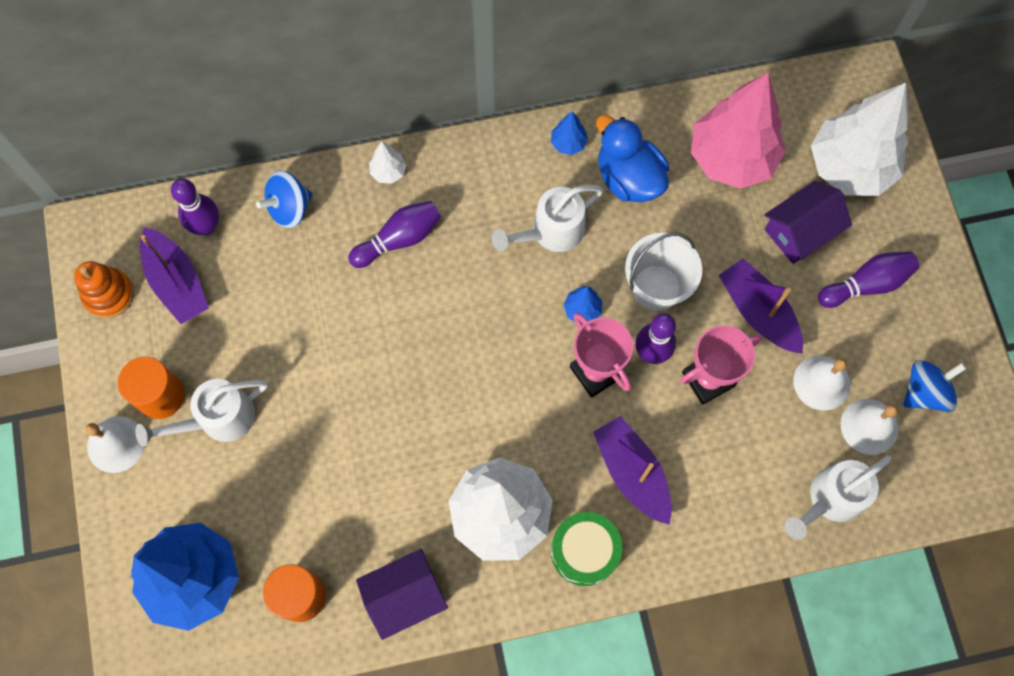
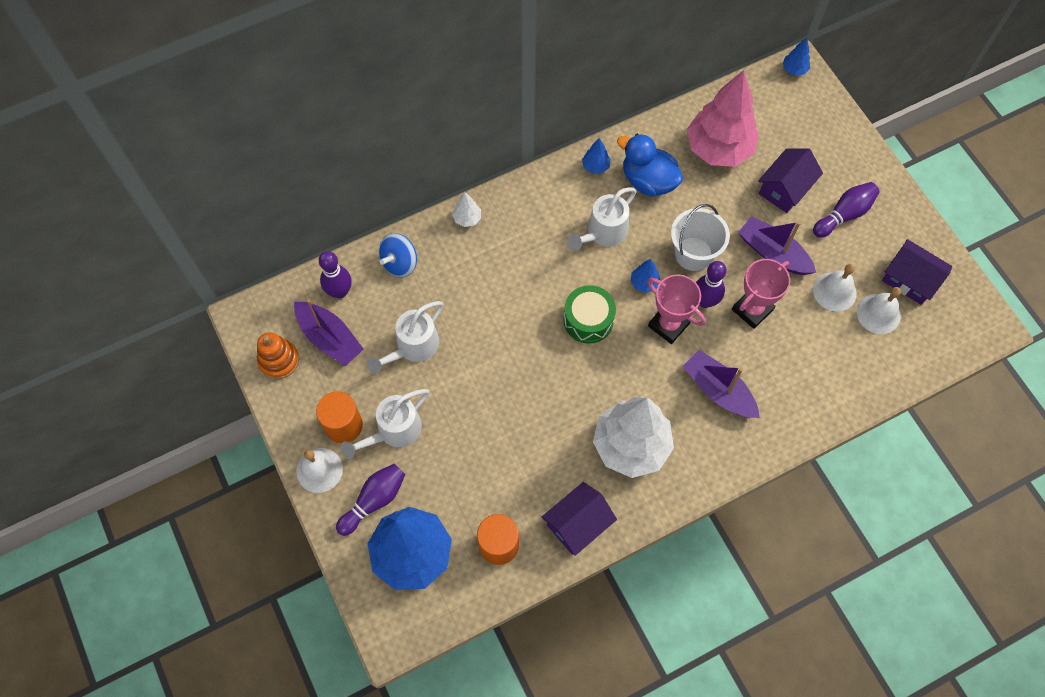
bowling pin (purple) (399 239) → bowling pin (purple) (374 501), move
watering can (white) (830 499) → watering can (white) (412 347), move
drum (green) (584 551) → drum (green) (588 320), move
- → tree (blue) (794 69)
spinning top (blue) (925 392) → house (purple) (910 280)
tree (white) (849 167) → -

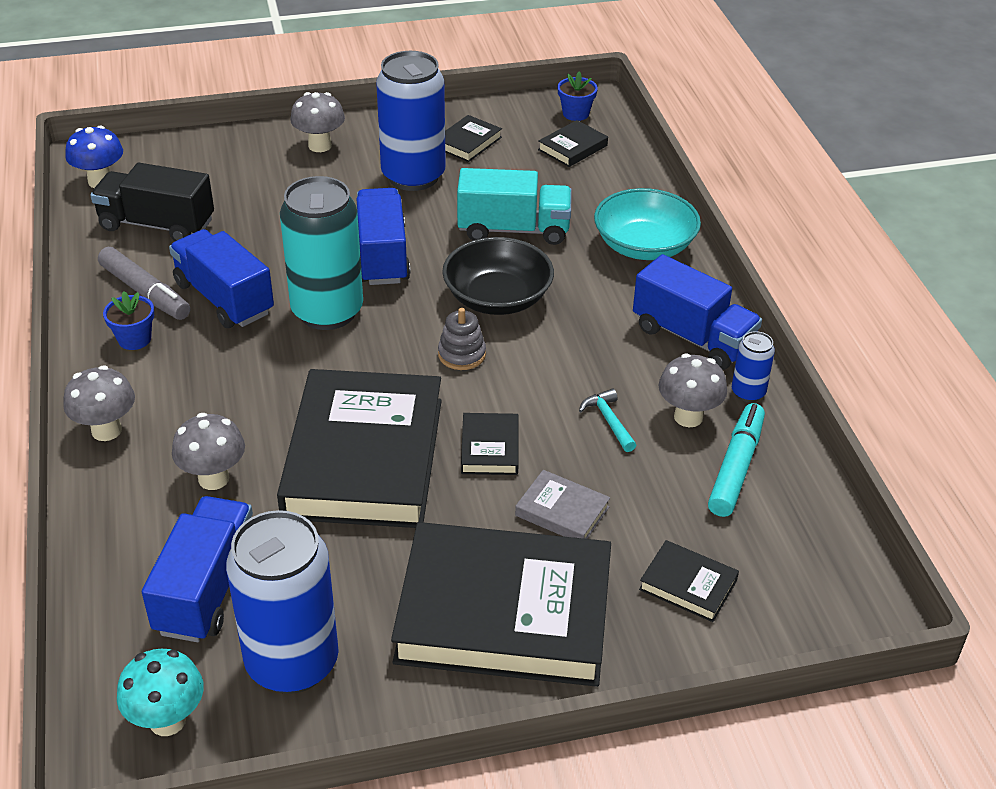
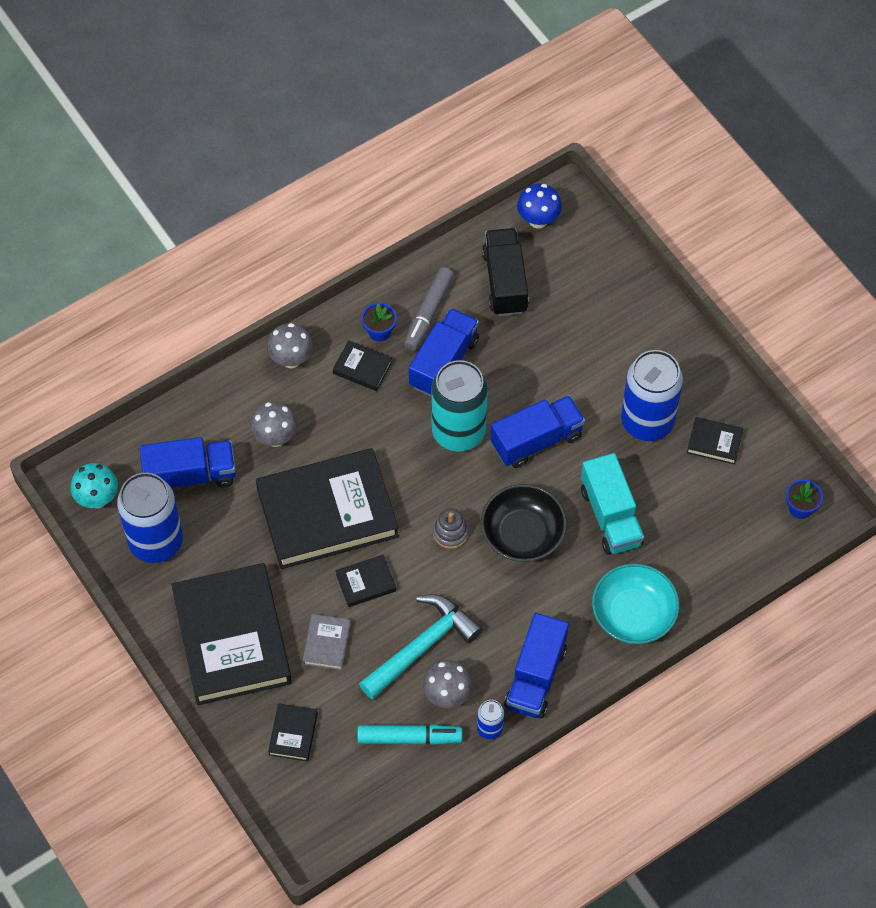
book (black) (572 148) → book (black) (362 368), move
hammer (turquoise) (609 421) → hammer (turquoise) (422 646), x2.25
mushroom (grey) (320 146) → -

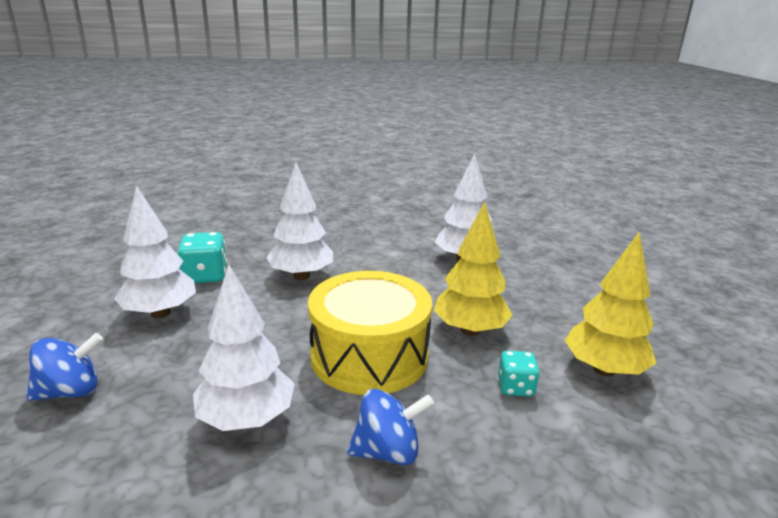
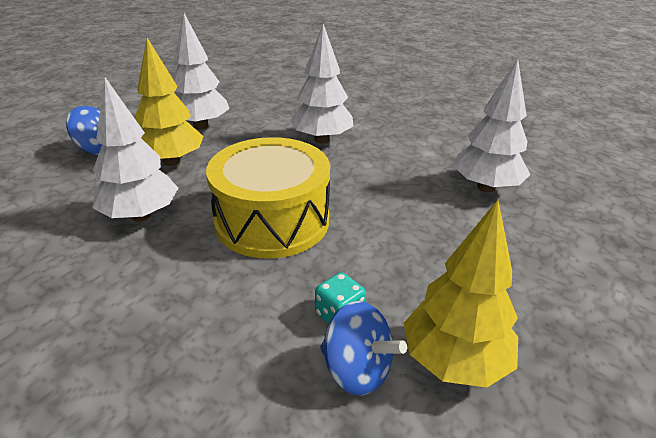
tree (yellow) (470 330) → tree (yellow) (171 161), move
spinning top (blue) (387 451) → spinning top (blue) (357 370), move
dice (turquoise) (205 276) → -

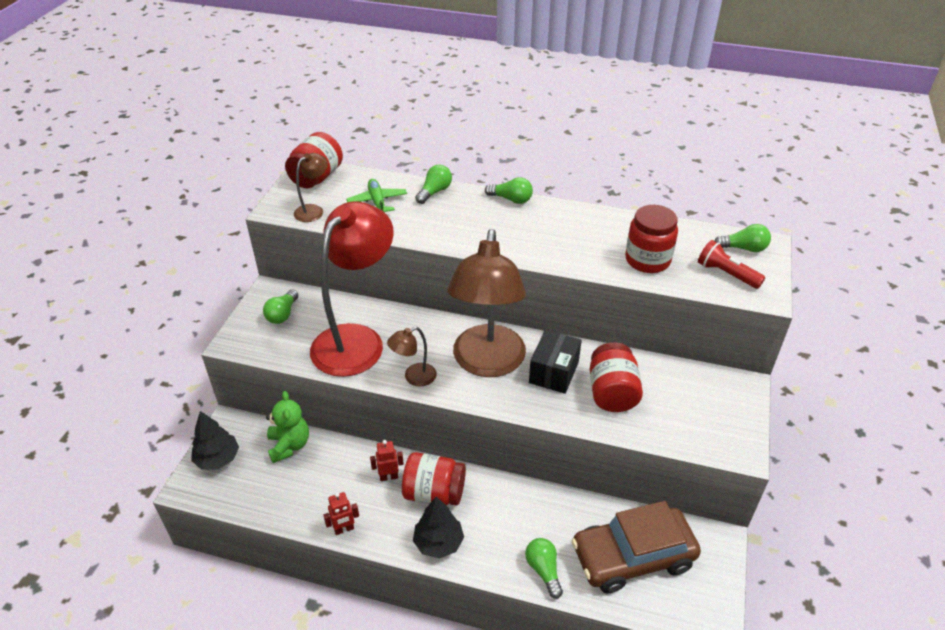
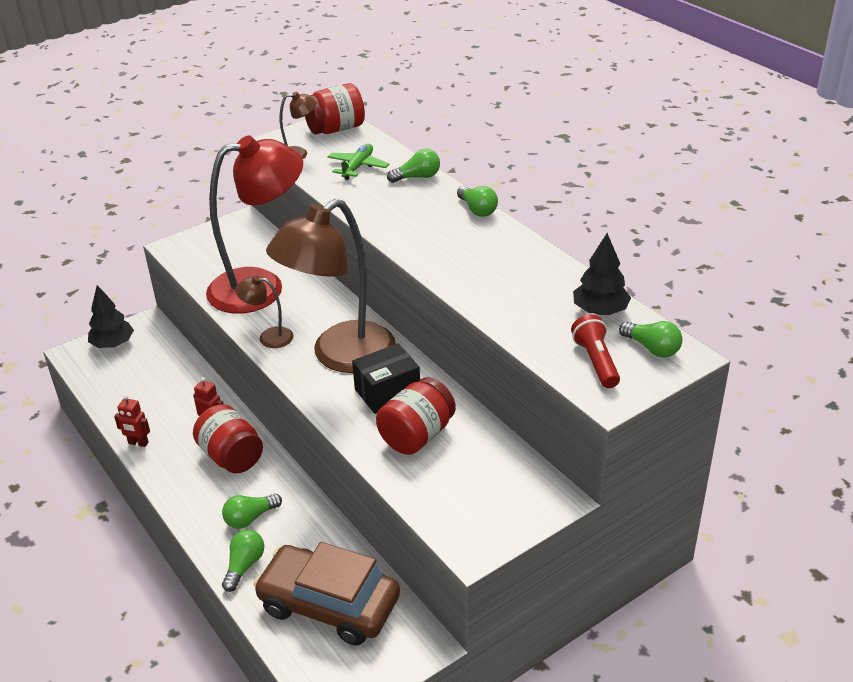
light bulb (green) (283 314) → light bulb (green) (250 518), move
tree (black) (438 543) → tree (black) (600 311), move
teddy bear (green) (289 445) → -
jar (red) (647 260) → -

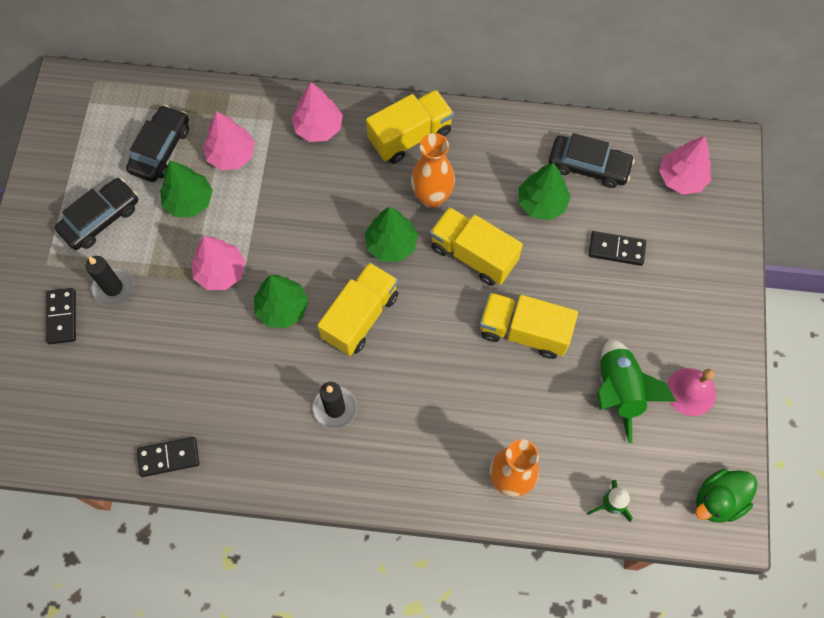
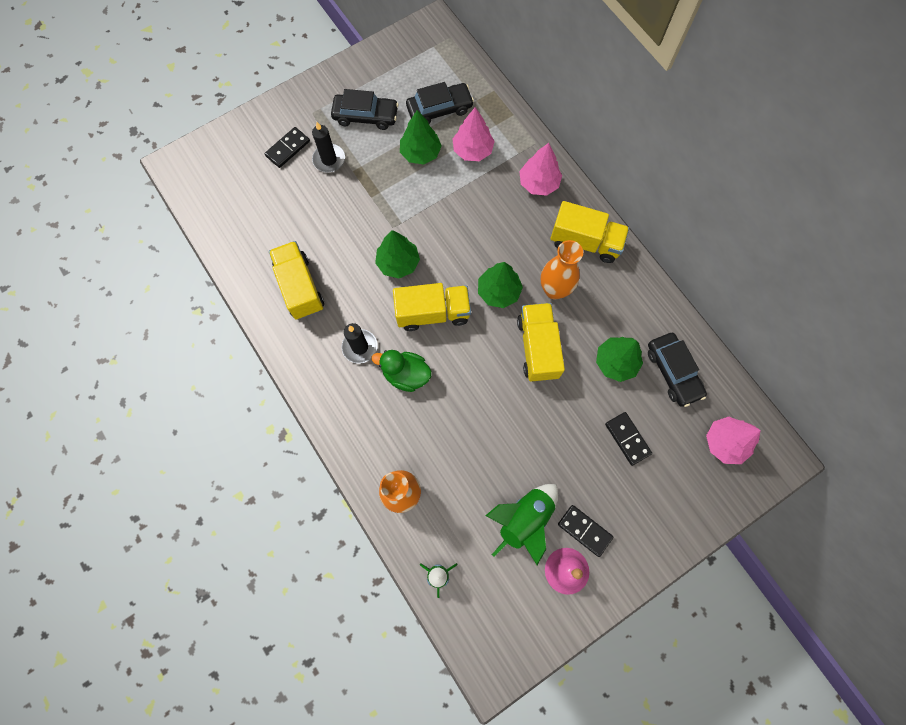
truck (yellow) (524 332) → truck (yellow) (300 287), move
duck (green) (718 500) → duck (green) (406 374), move
domino (black) (168 457) → domino (black) (584 530), move
tree (pink) (221 272) → -

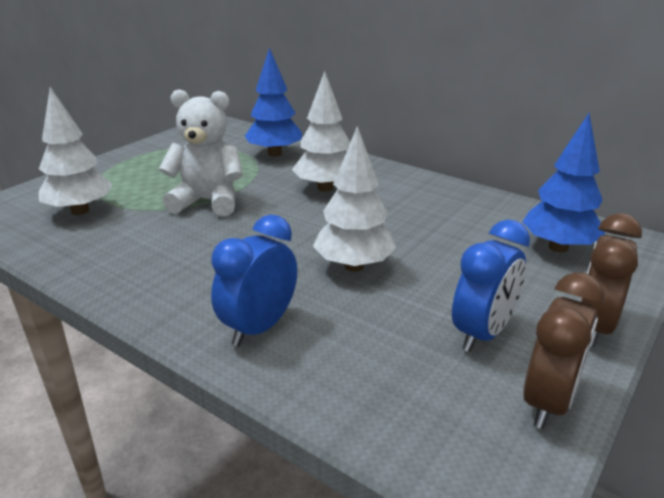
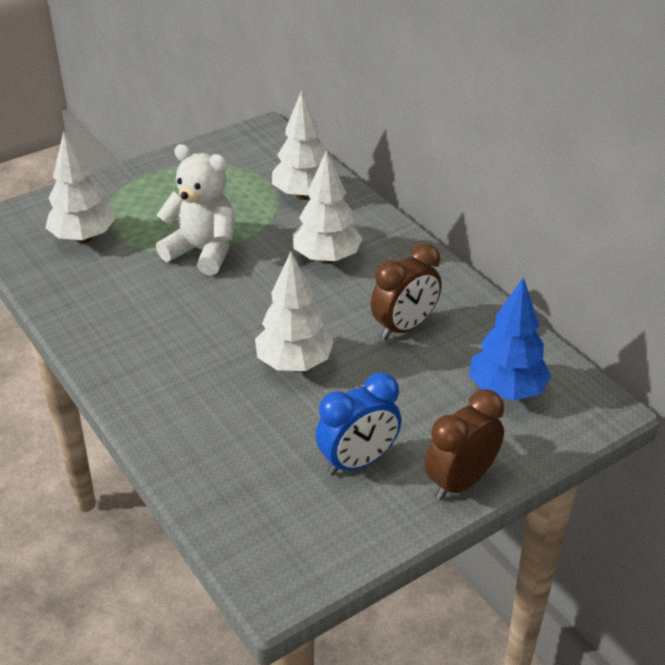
tree (blue) (275 154) → tree (white) (303 195)
clock (brown) (548 402) → clock (brown) (404 327), move
clock (blue) (259 327) → -

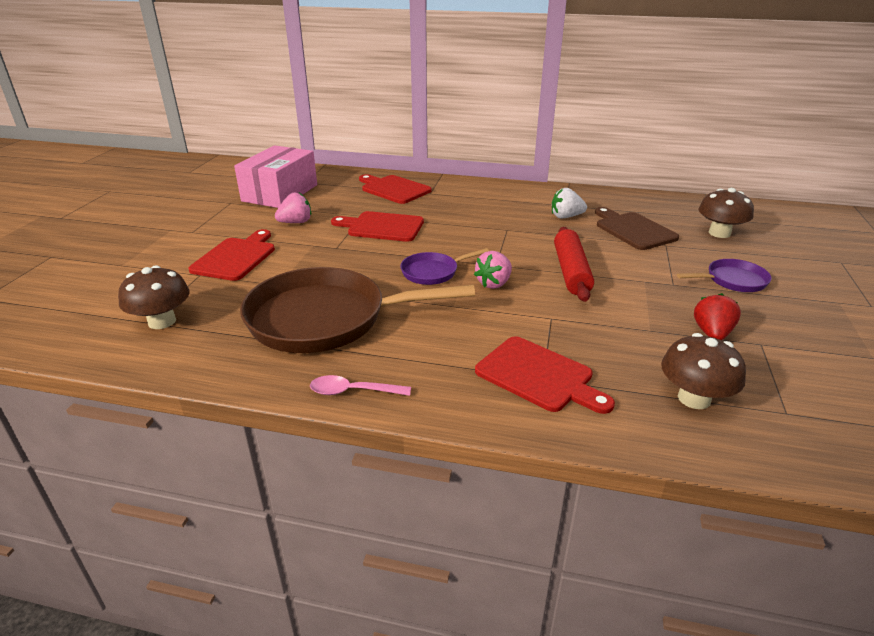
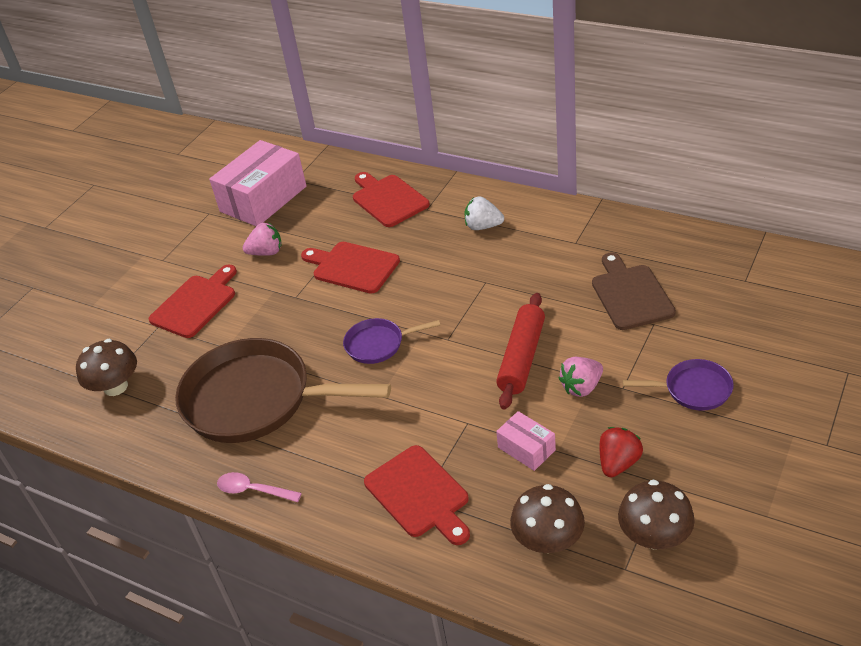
strawberry (white) (566 217) → strawberry (white) (483 226), move
- → box (pink) (526 449)
strawberry (pink) (494 283) → strawberry (pink) (581 387), move
mushroom (brown) (719 233) → mushroom (brown) (654 536), move

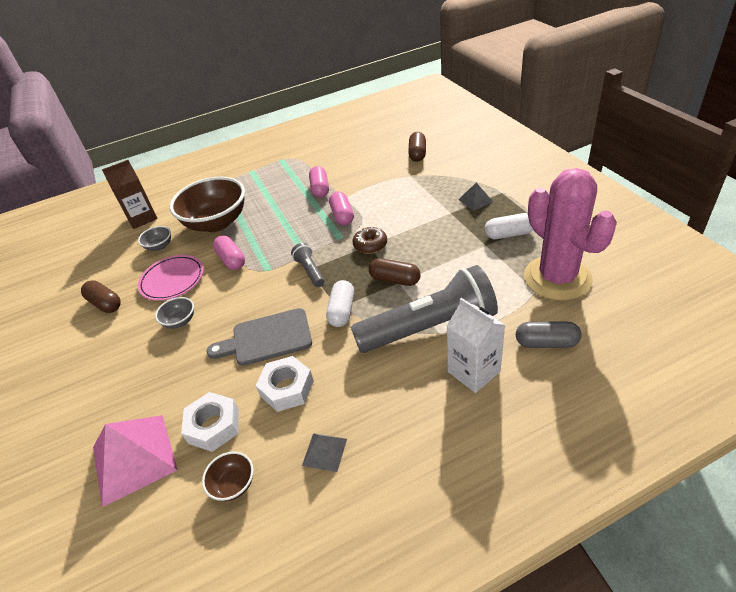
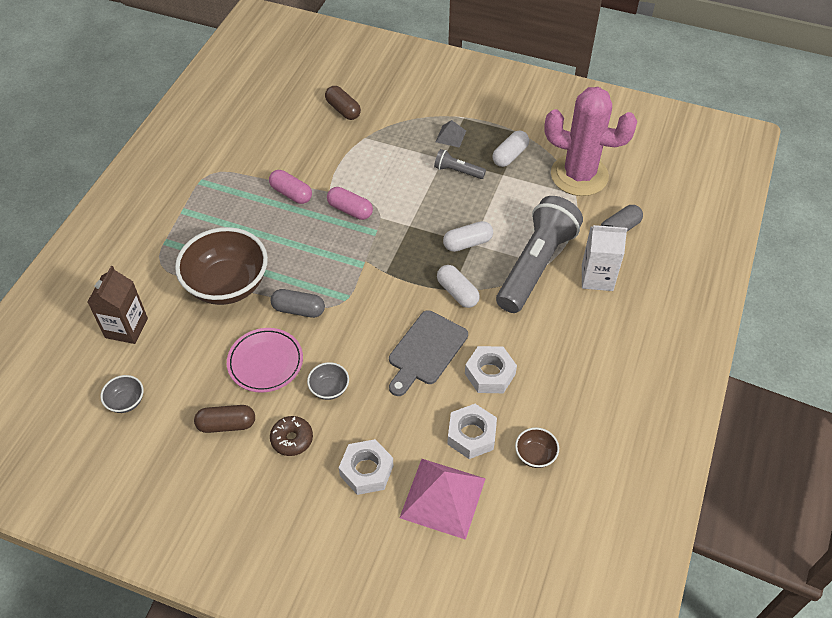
bowl (grey) (159 246) → bowl (grey) (126 401), move
capsule (pink) (231 260) → capsule (grey) (298 310)
donut (brown) (370 245) → donut (brown) (292 439), move
- → nut (white) (366 470)
flashlight (grey) (310 271) → flashlight (grey) (457 171), move
capsule (brown) (395 280) → capsule (white) (467 243)
pyramid (grey) (324 452) → -

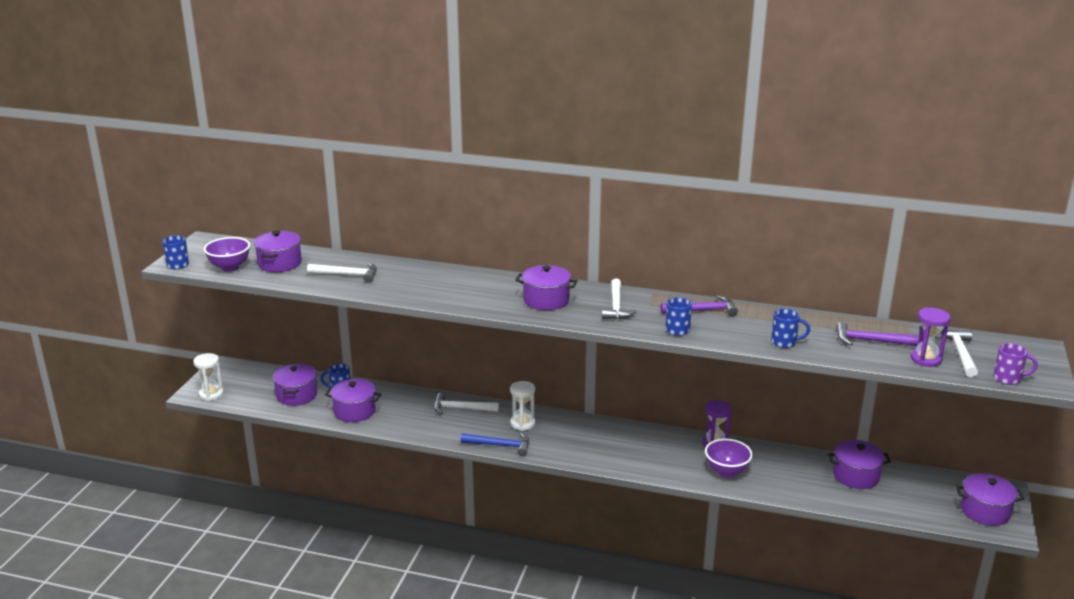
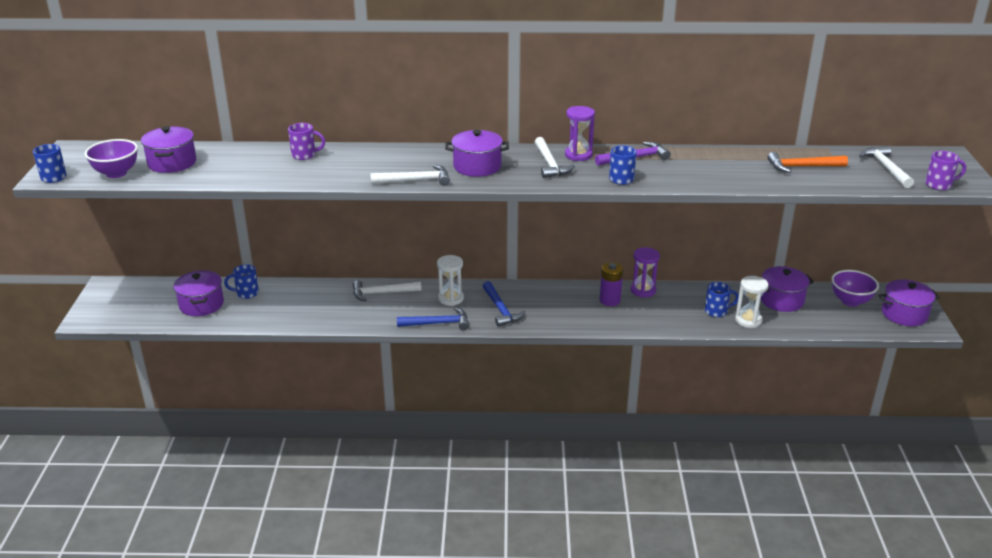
- → mug (purple) (304 155)
hammer (white) (348 275) → hammer (white) (416 180), move
- → hammer (blue) (501 310)
hourglass (purple) (926 359) → hourglass (purple) (578 155), move
- → battery (purple) (610 300)
mug (blue) (785 342) → mug (blue) (717 311), move
hourglass (white) (211 394) → hourglass (white) (748 320), move
hammer (purple) (869 341) → hammer (orange) (802 167)
bowl (purple) (726 472) → bowl (purple) (850 301), move
pot (purple) (354 411) → -

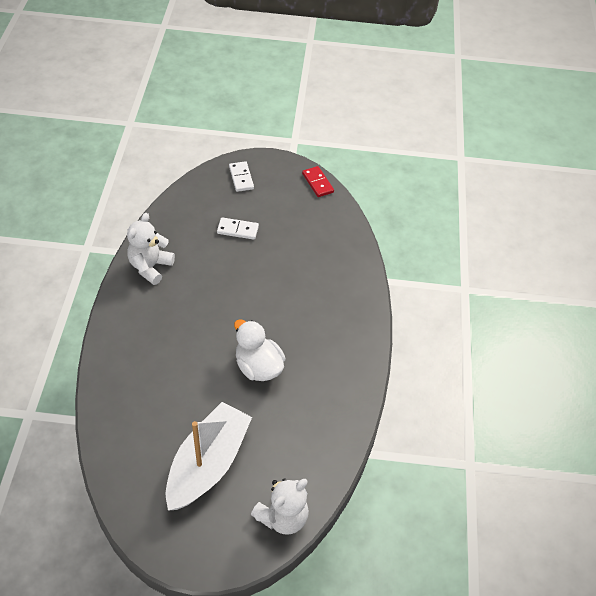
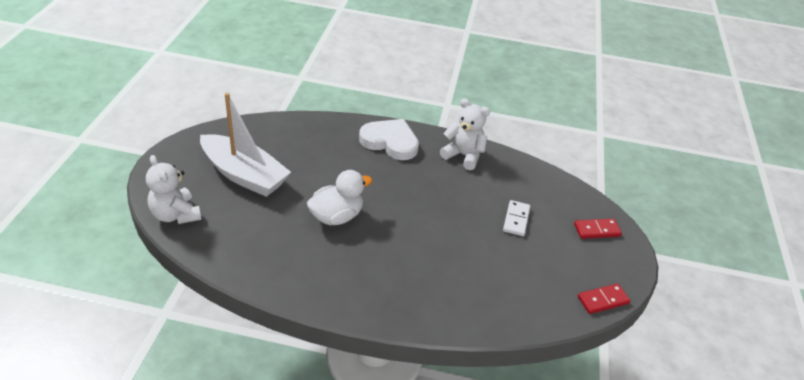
- → heart (white) (390 142)
domino (white) (241 178) → domino (red) (597 230)

